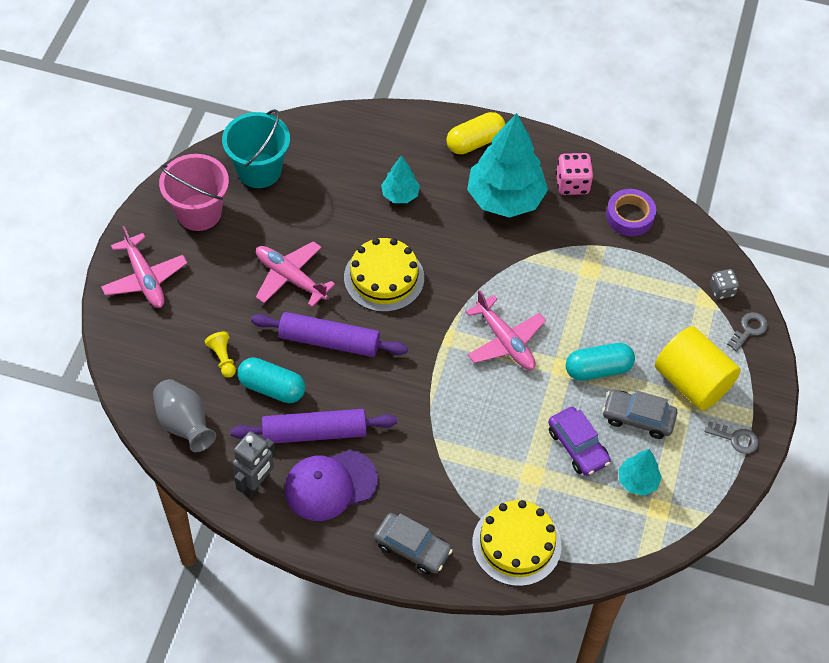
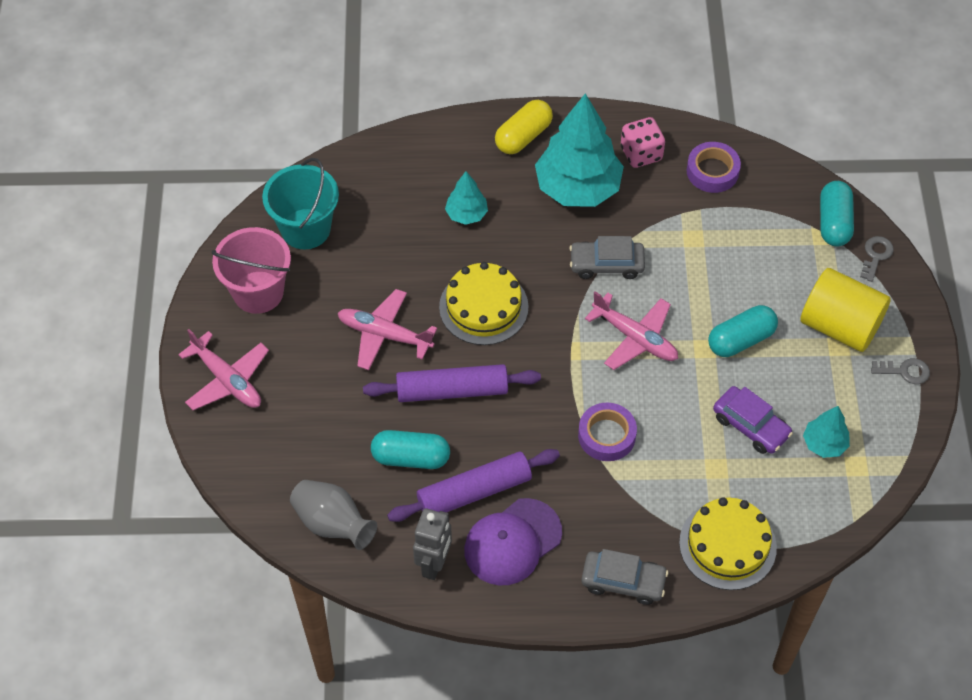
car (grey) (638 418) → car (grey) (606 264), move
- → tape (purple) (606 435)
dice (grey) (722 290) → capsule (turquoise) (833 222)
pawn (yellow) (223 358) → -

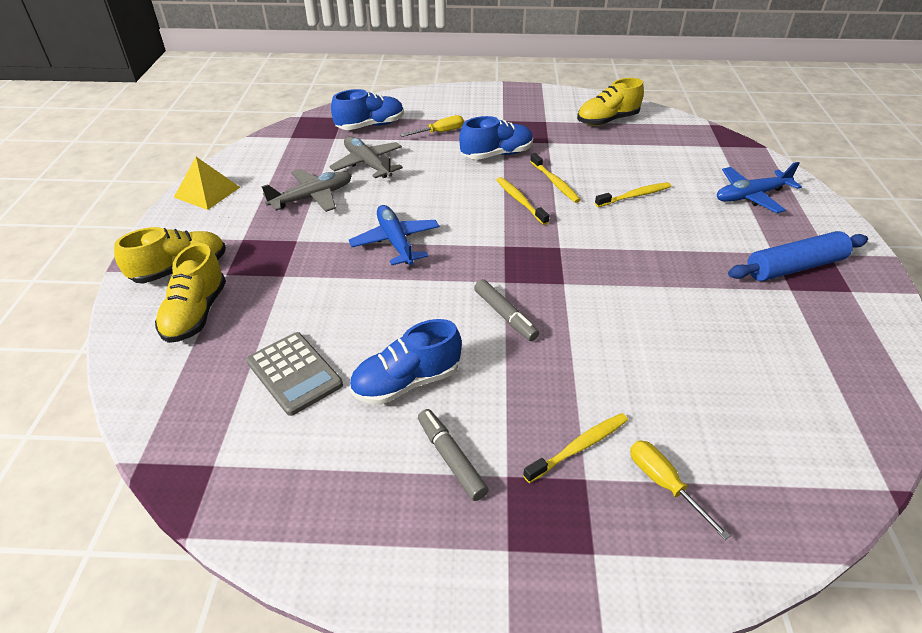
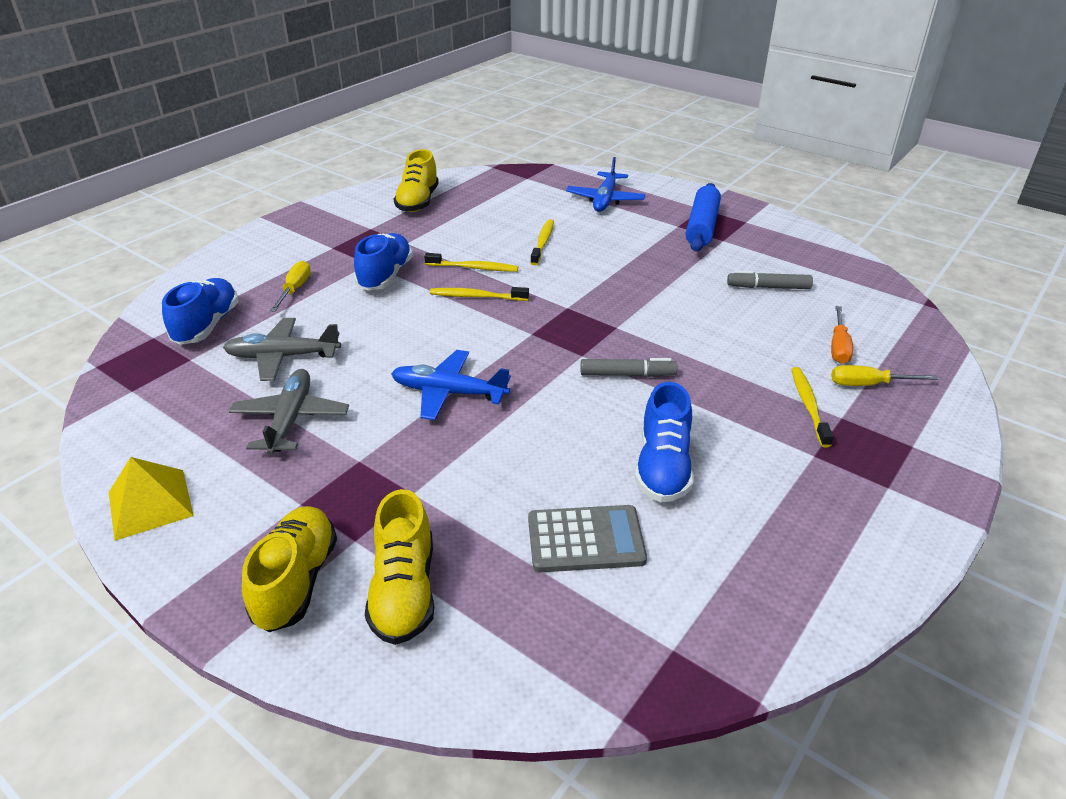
shoe (yellow) (196 313) → shoe (yellow) (404 591), 45 degrees clockwise
marker (grey) (451 459) → marker (grey) (769 287), move
- → screwdriver (orange) (838 347)

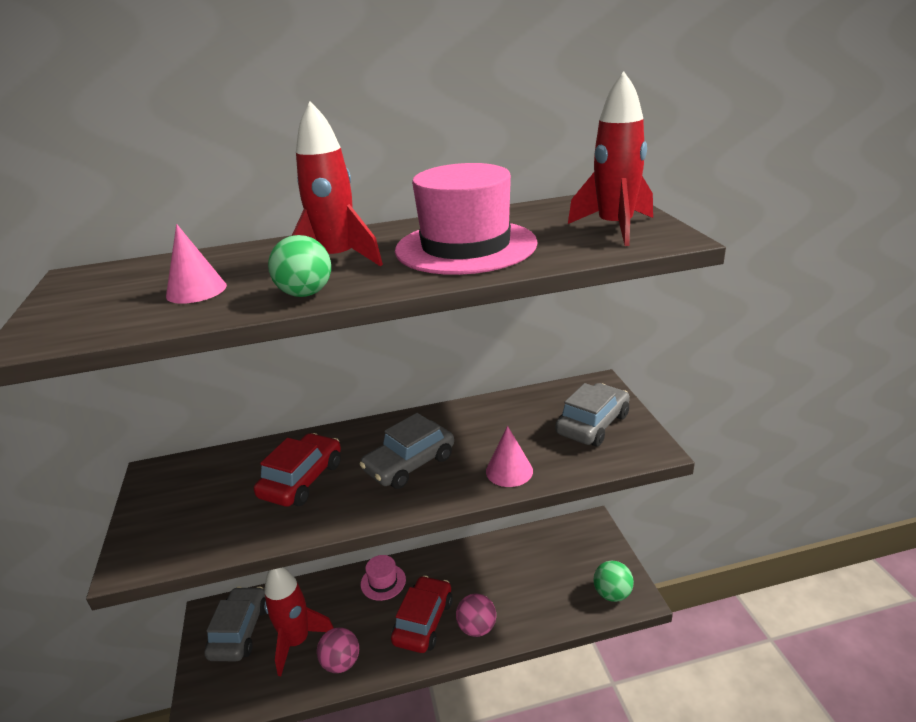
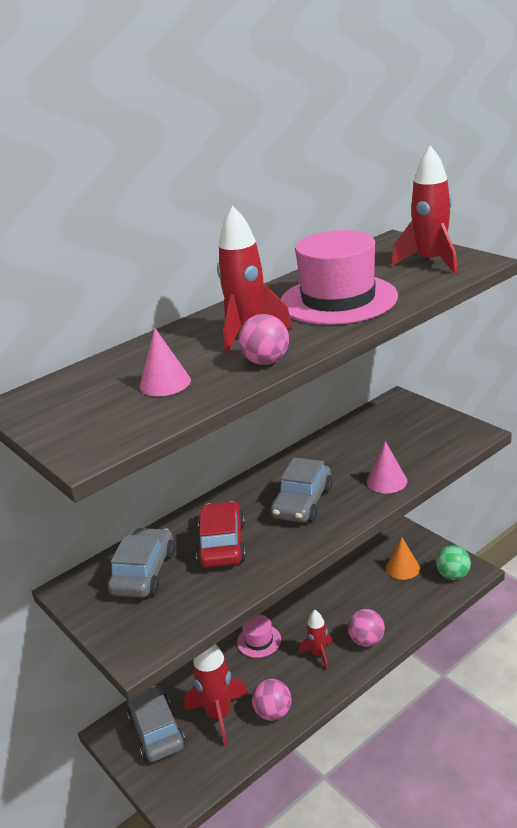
car (grey) (592 424) → car (grey) (144 573), move
ball (green) (305 294) → ball (pink) (266 361)
car (red) (423 621) → rocket (red) (319 654)
- → cone (orange) (402 568)

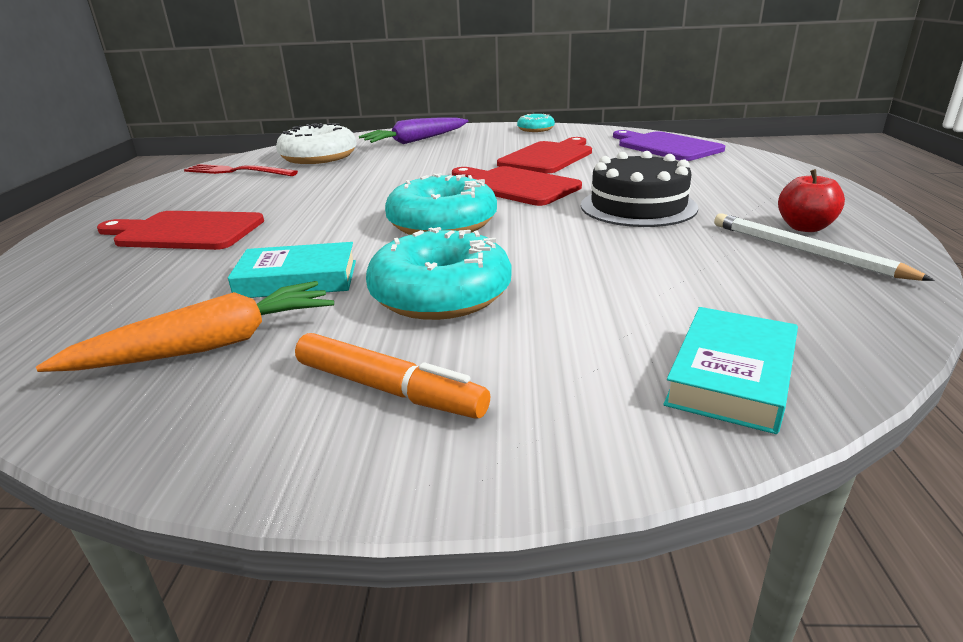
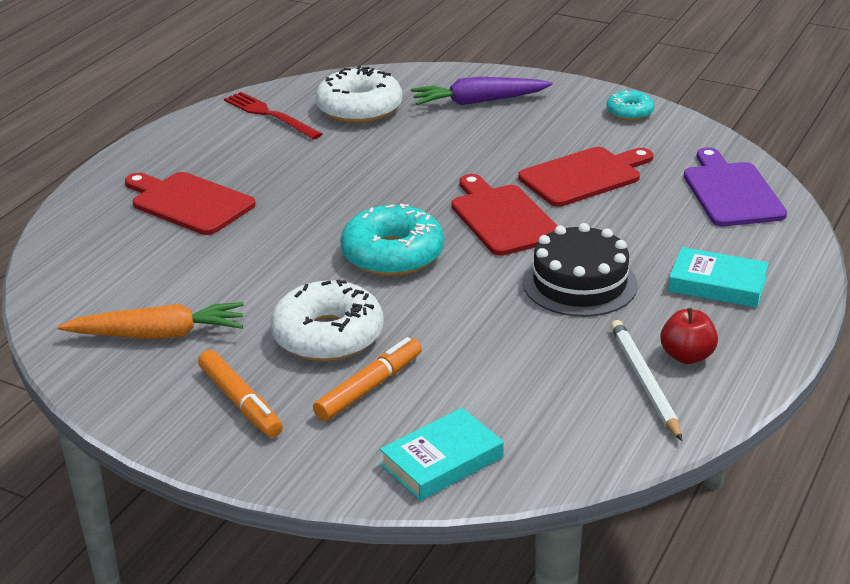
donut (turquoise) (441 294) → donut (white) (328 336)
- → marker (orange) (369 387)
book (turquoise) (297 279) → book (turquoise) (717 284), move

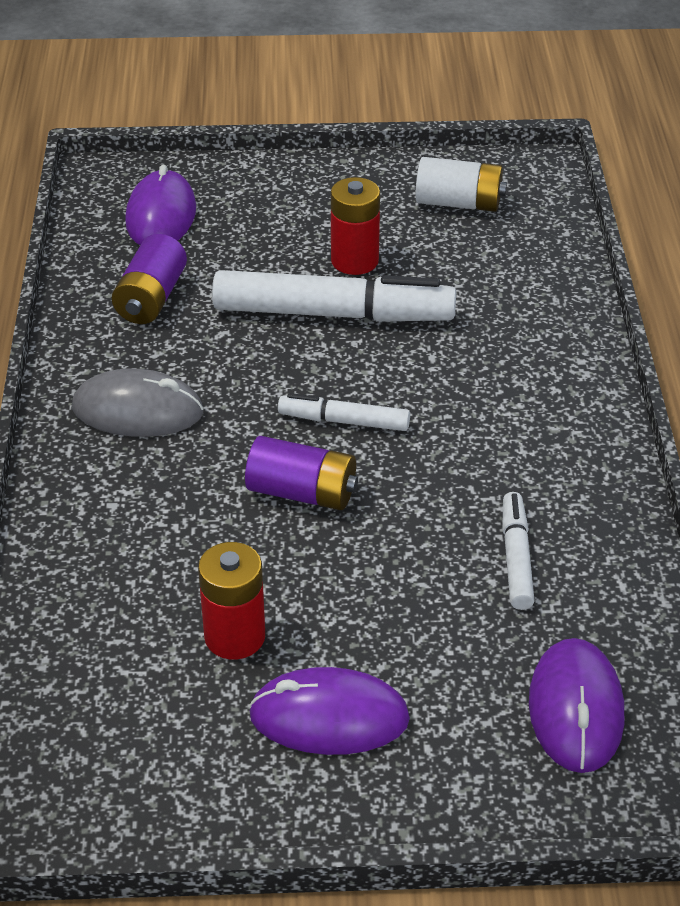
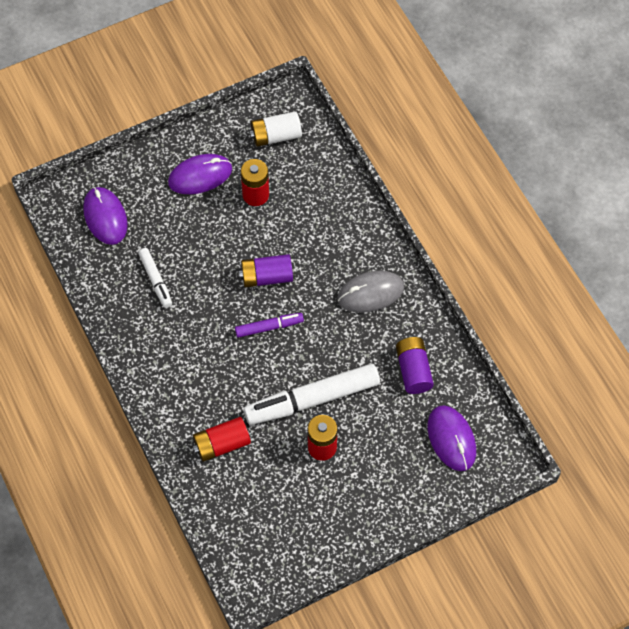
- → battery (red) (221 444)
marker (white) (344 421) → marker (purple) (269 327)
battery (white) (459 203) → battery (white) (276 136), move

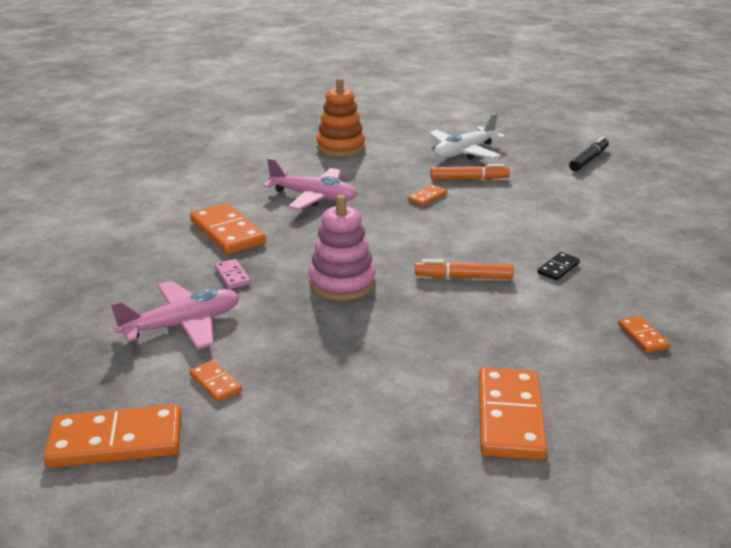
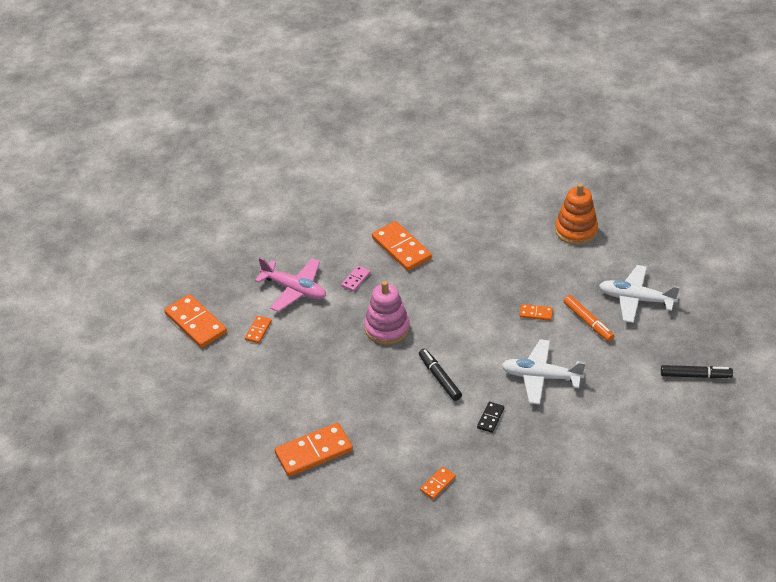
domino (orange) (227 232) → domino (orange) (401 248), 60 degrees counterclockwise
marker (orange) (463 277) → marker (black) (439 378)
domino (black) (558 268) → domino (black) (490 418), 75 degrees counterclockwise
- → plane (white) (541 377)
plane (pink) (313 197) → -

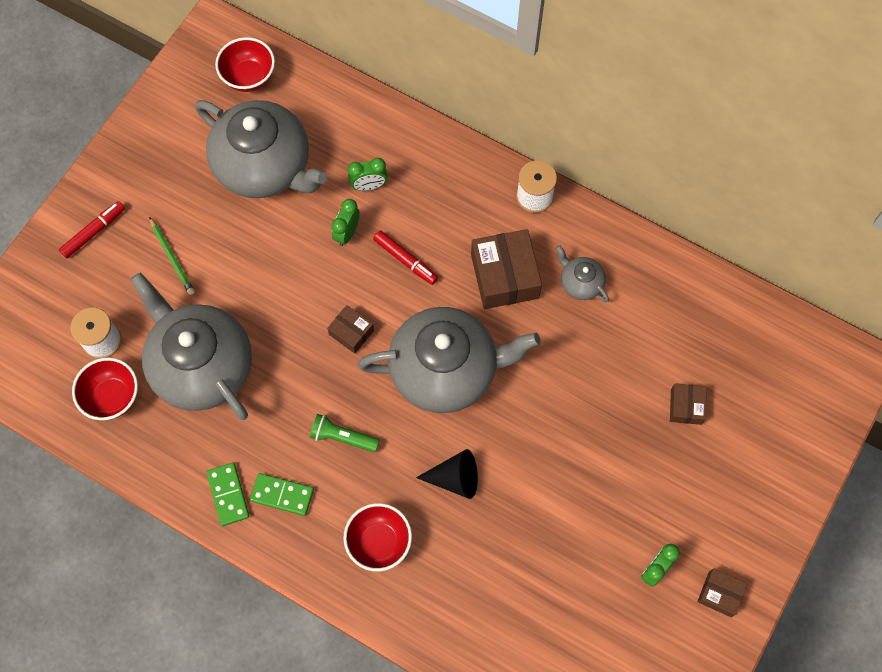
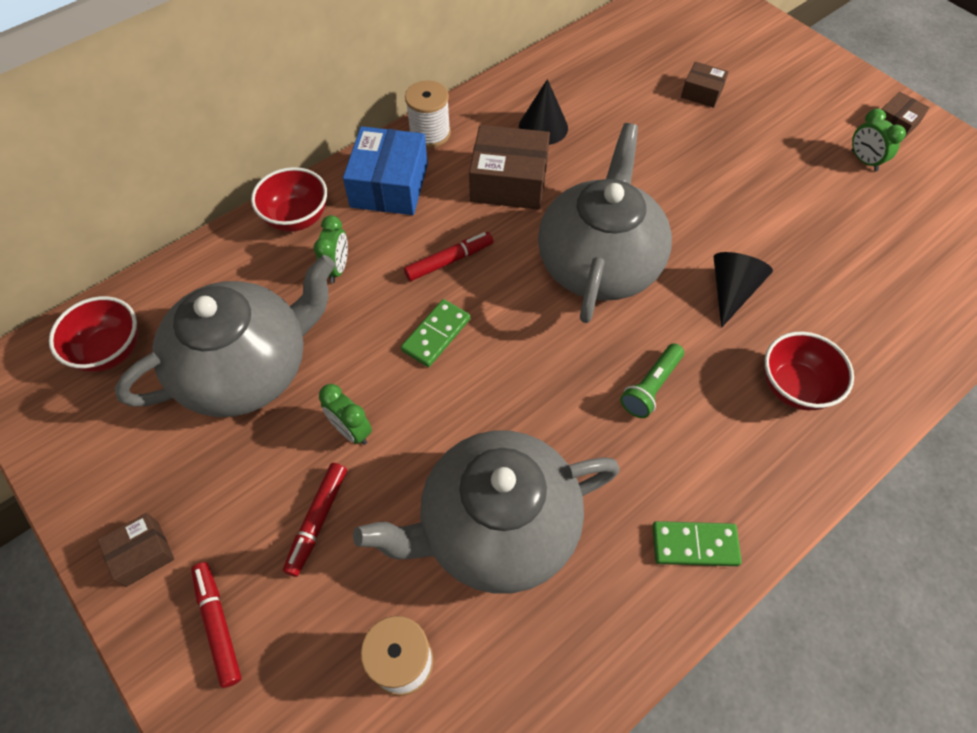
box (brown) (351 332) → box (brown) (142 553), move
bowl (red) (112 397) → bowl (red) (297 218), move
pencil (green) (172 257) → marker (red) (317 521)
clock (green) (347 233) → clock (green) (351 430), move
- → box (blue) (389 185)
domino (green) (282 495) → domino (green) (436 335), move
teapot (grey) (580 283) → cone (black) (543 127)

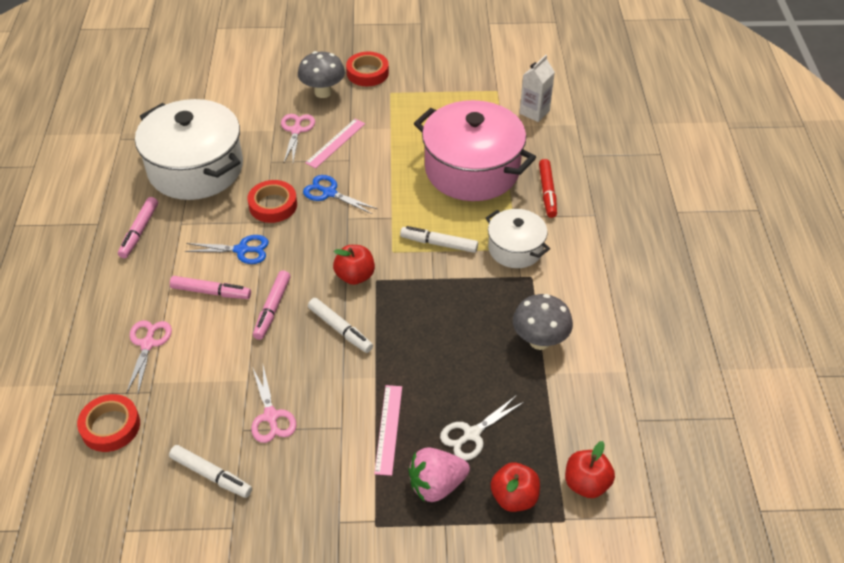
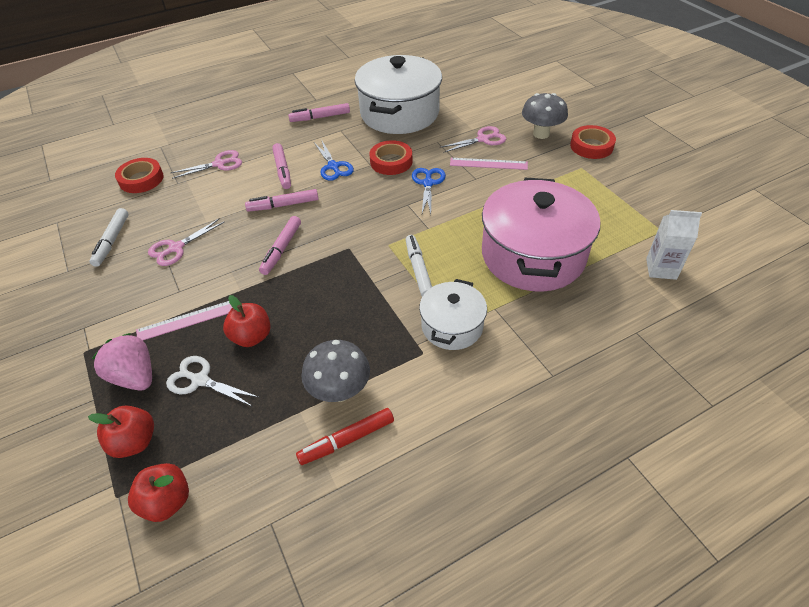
apple (red) (355 276) → apple (red) (251 337), move
marker (white) (340 329) → marker (pink) (281 249)
marker (red) (547 192) → marker (red) (347 440), move

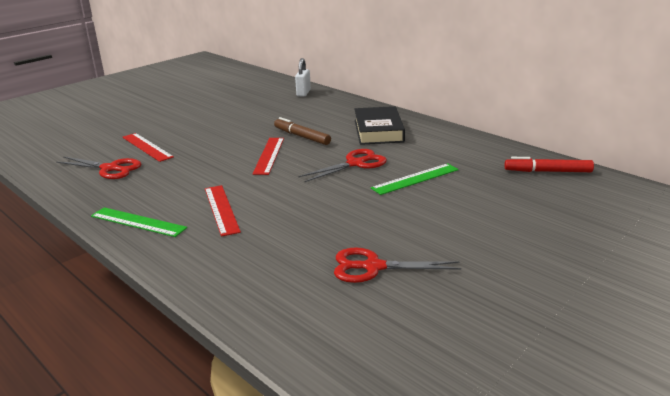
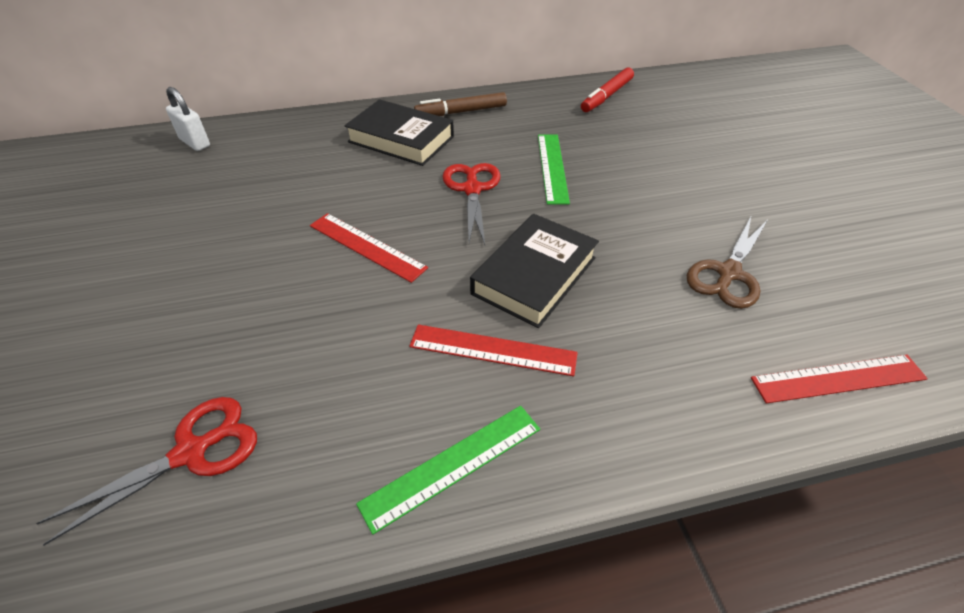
marker (brown) (302 137) → marker (brown) (461 112), move
- → book (black) (534 275)
scissors (red) (373 267) → scissors (brown) (728 273)
ruler (red) (147 147) → ruler (red) (838 378), move

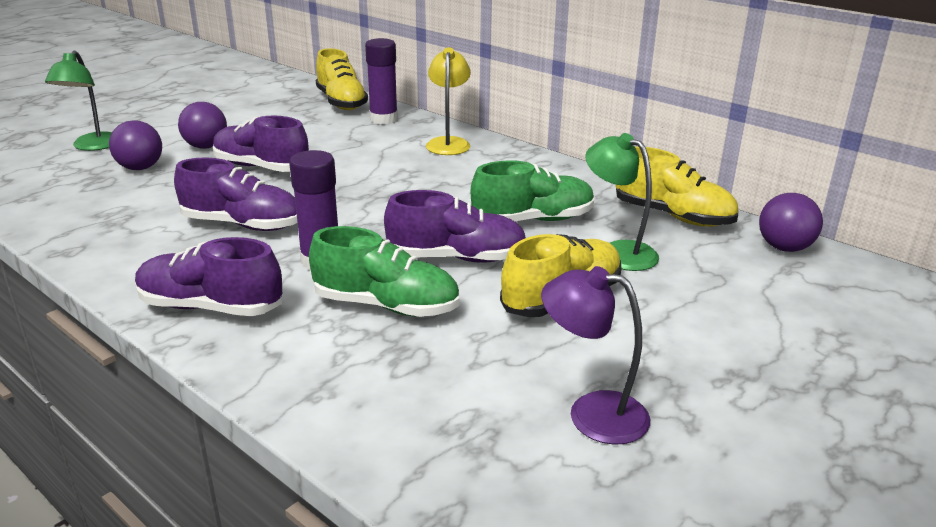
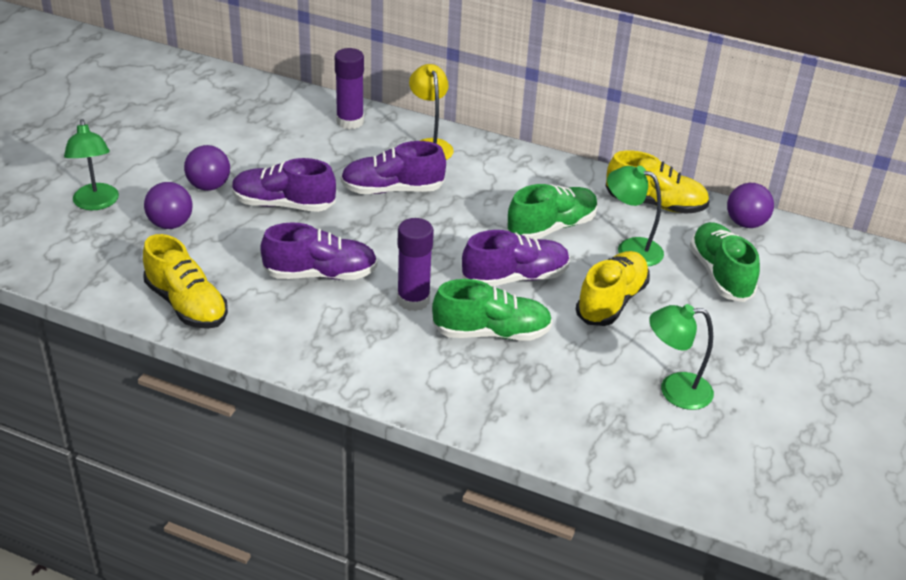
shoe (yellow) (341 102) → shoe (yellow) (187 305), move
shoe (purple) (210 307) → shoe (purple) (392 189), move
lamp (purple) (591 413) → lamp (green) (674 390)
- → shoe (green) (720 274)

